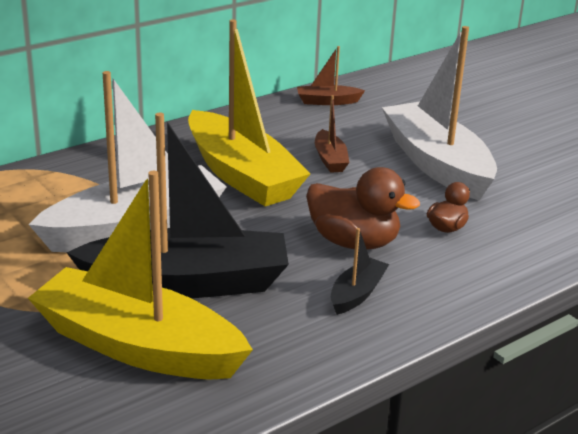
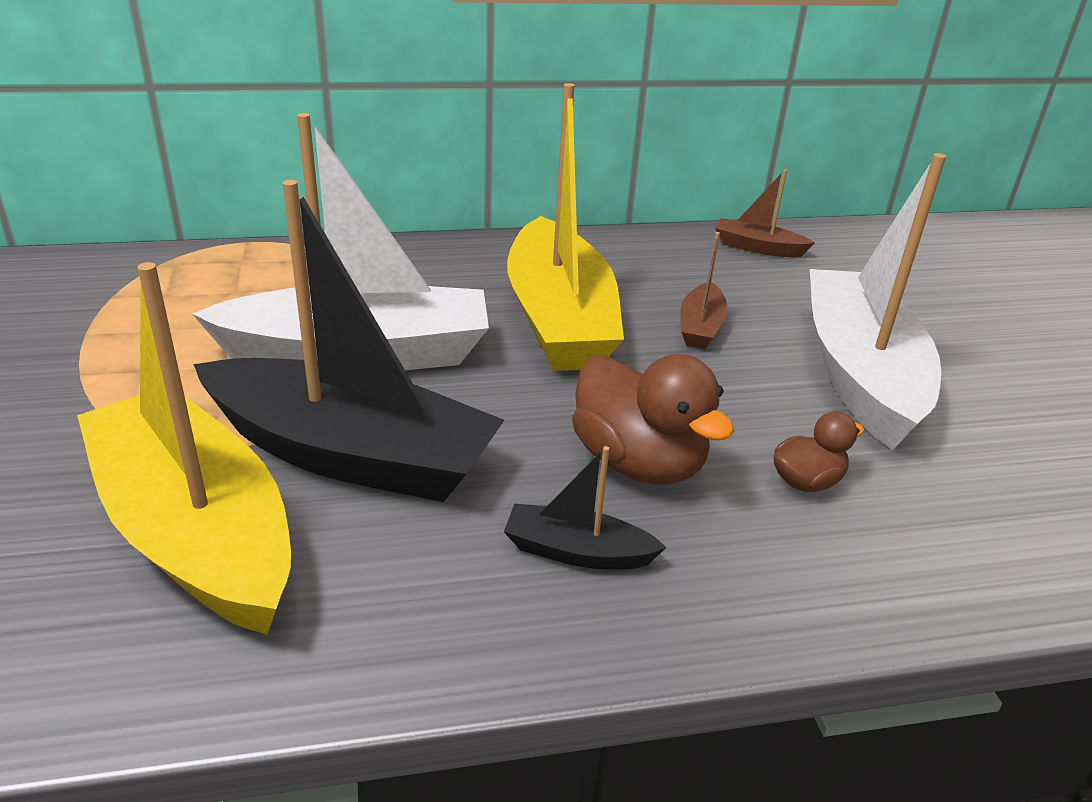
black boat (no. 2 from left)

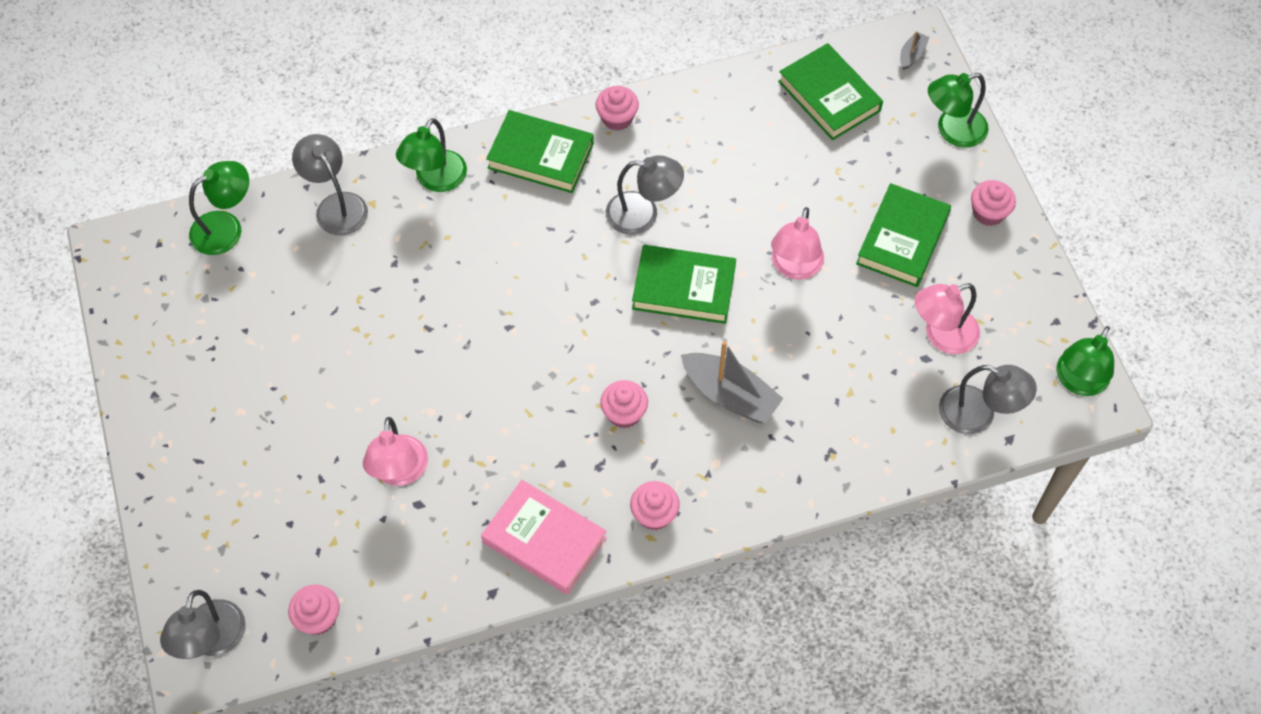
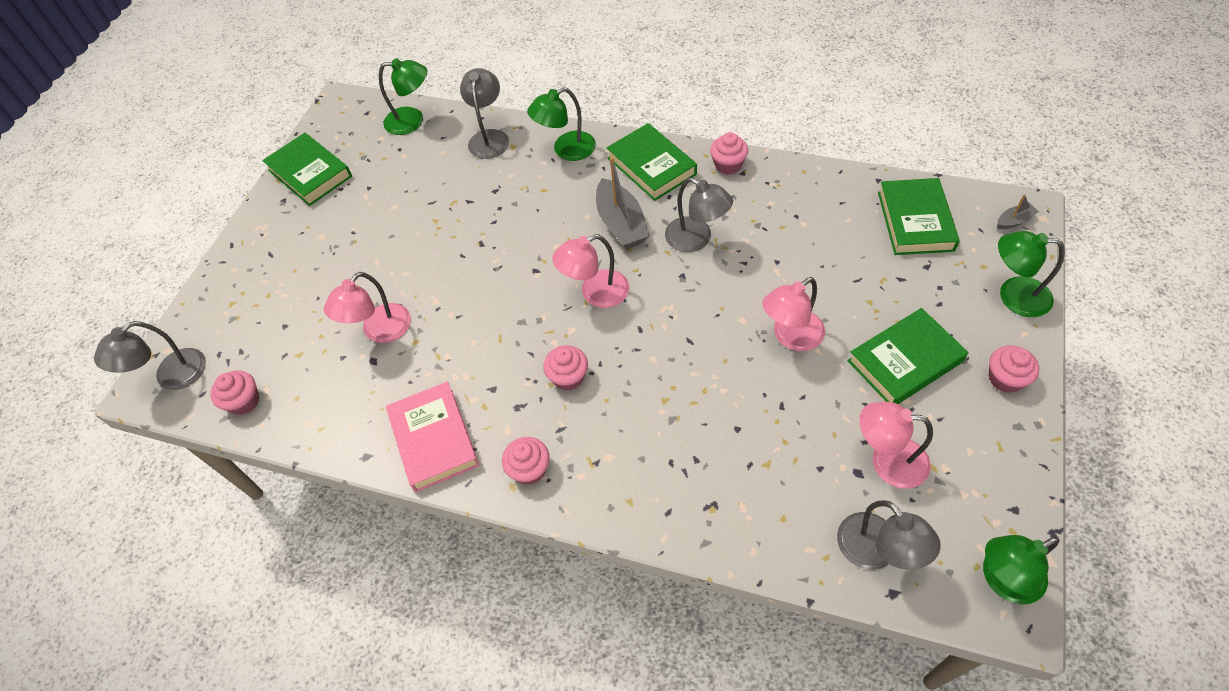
green book (no. 1 from left)
pink lamp (no. 2 from left)
grey boat (no. 1 from left)

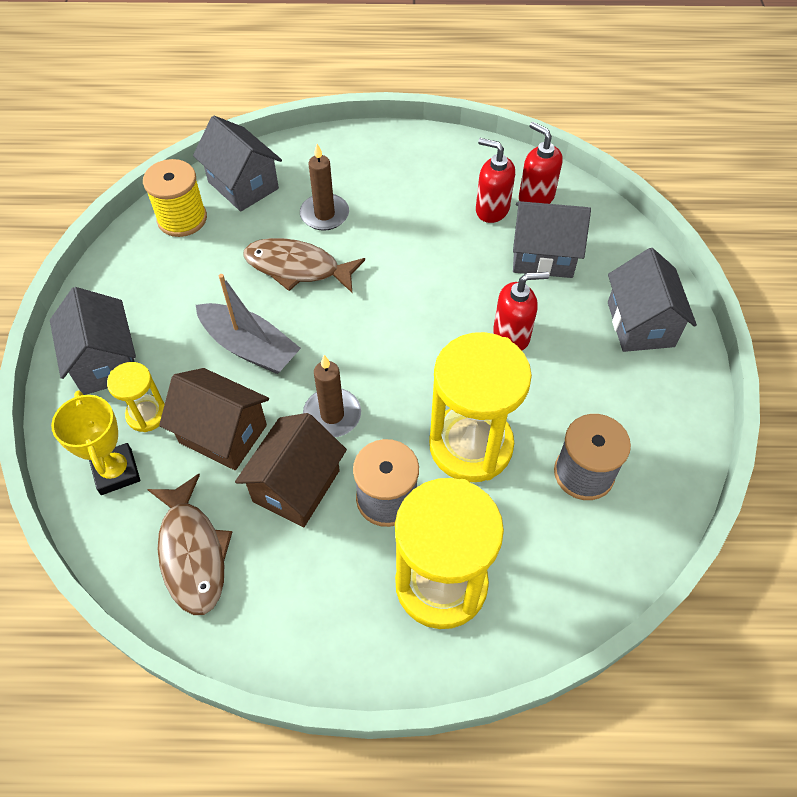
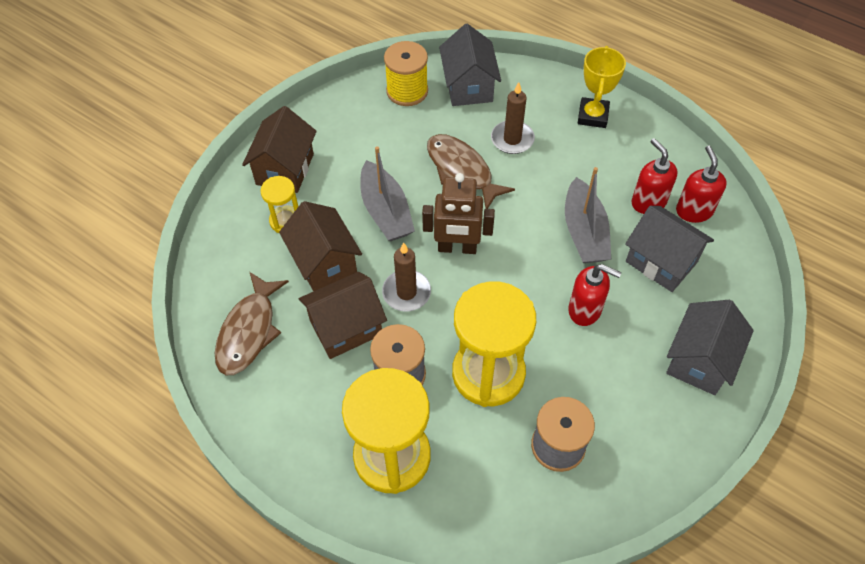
brown house (no. 1 from left)
brown robot
grey boat (no. 2 from left)
yellow trophy

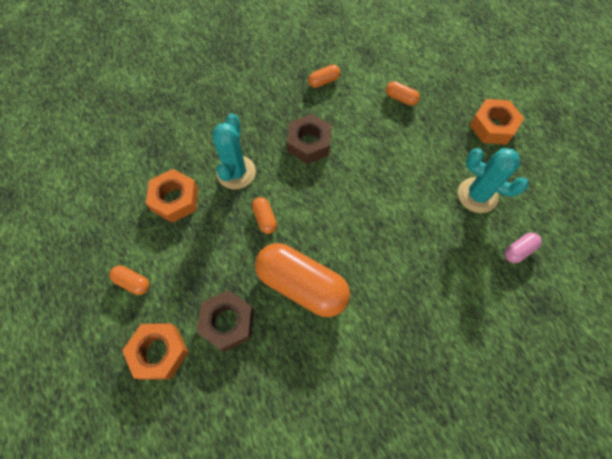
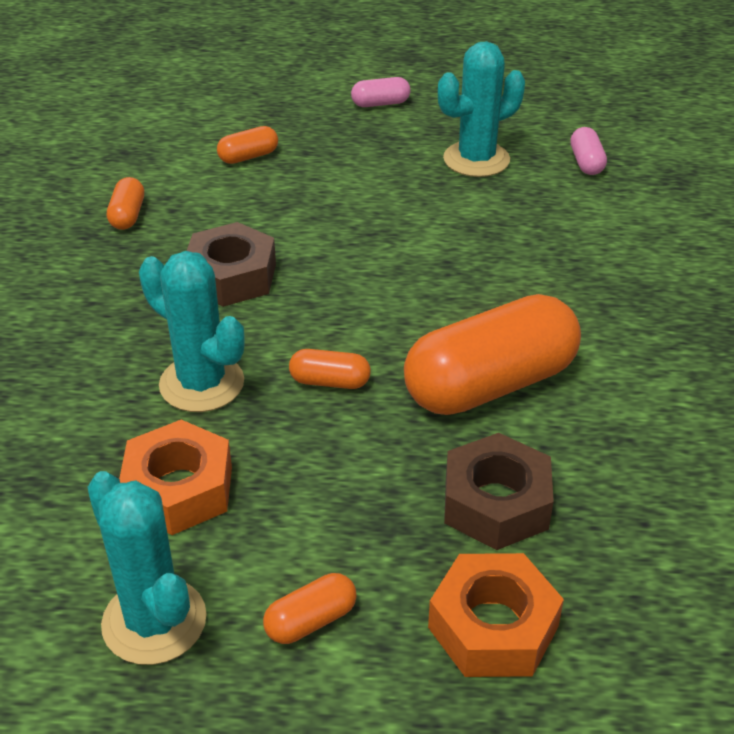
turquoise cactus (no. 1 from left)
pink capsule (no. 1 from left)

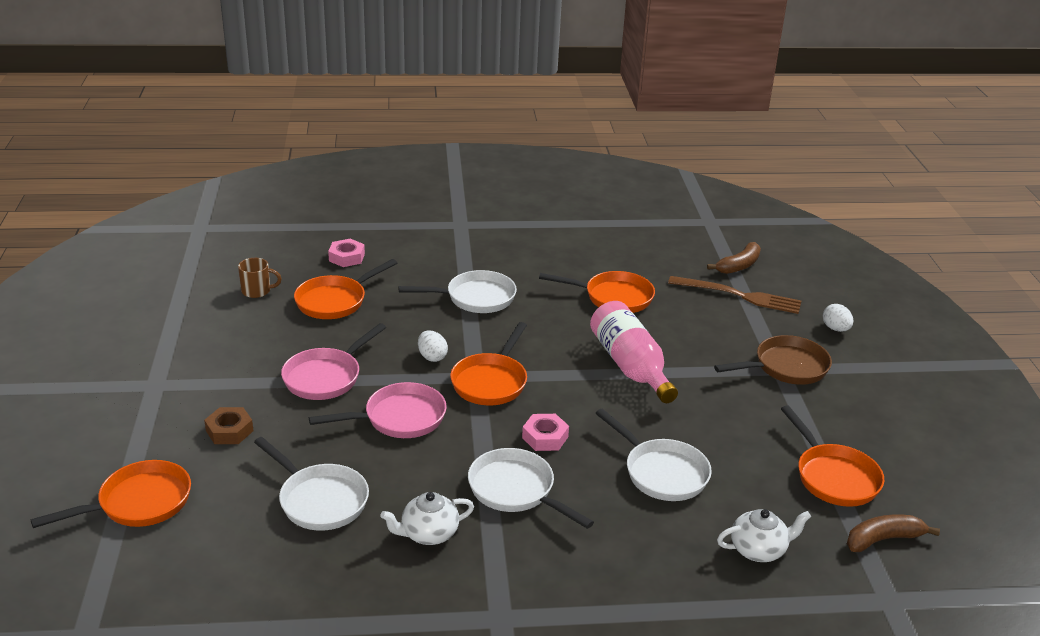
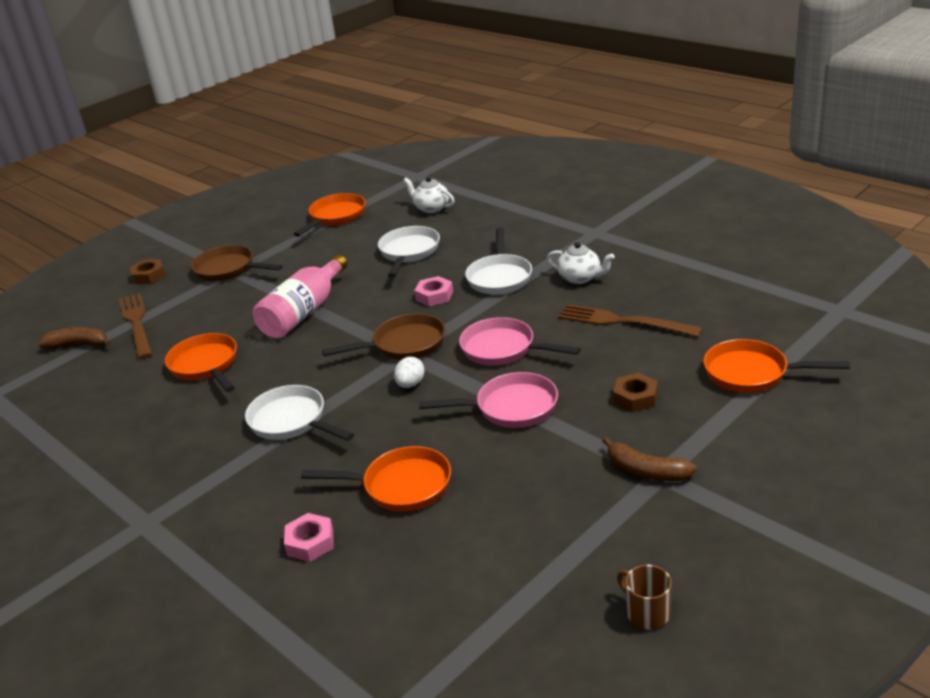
brown nut (no. 1 from left)
brown pan (no. 2 from left)
brown fork (no. 2 from left)
brown banana (no. 2 from left)
brown mug

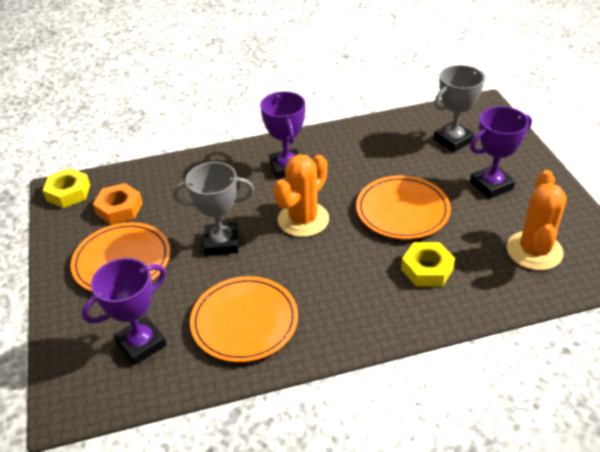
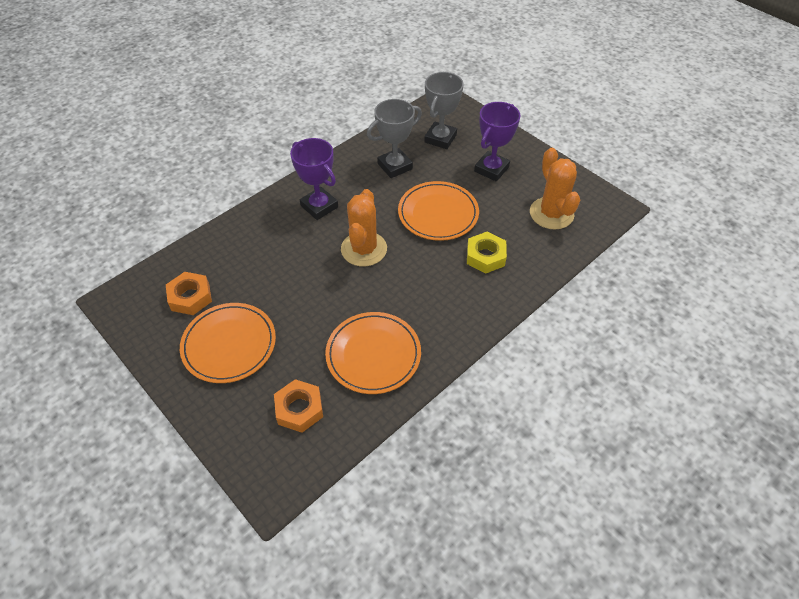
orange nut (no. 2 from left)
grey trophy (no. 1 from left)
yellow nut (no. 1 from left in the first image)

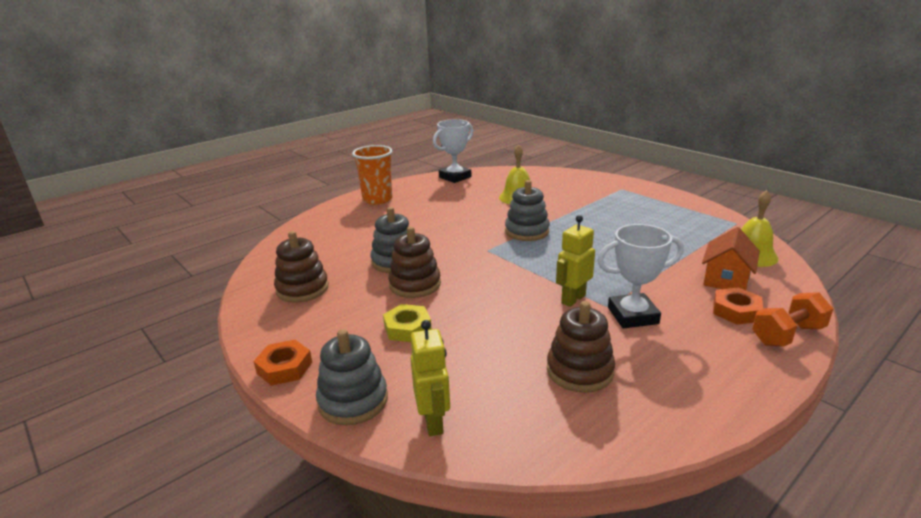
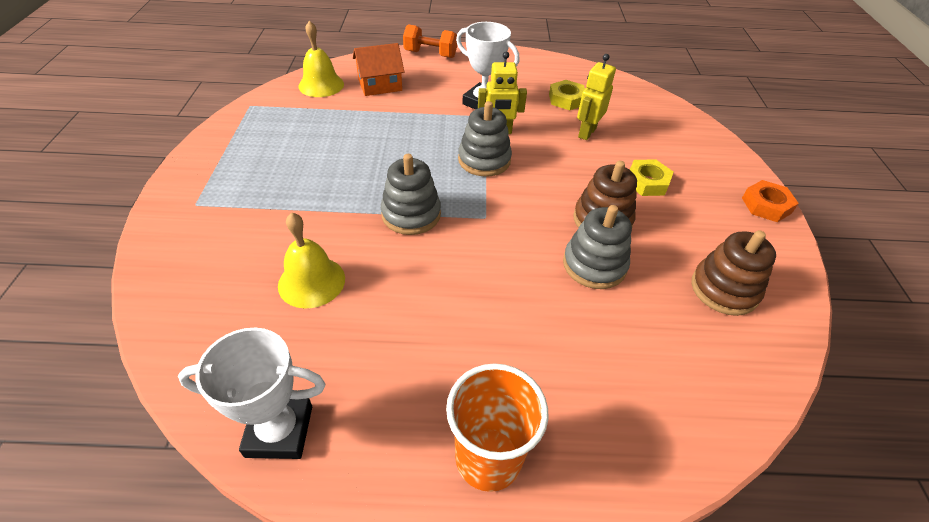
grey stacking toy (no. 2 from left)
yellow nut (no. 1 from left)
yellow robot (no. 2 from left)
orange nut (no. 2 from left in the first image)

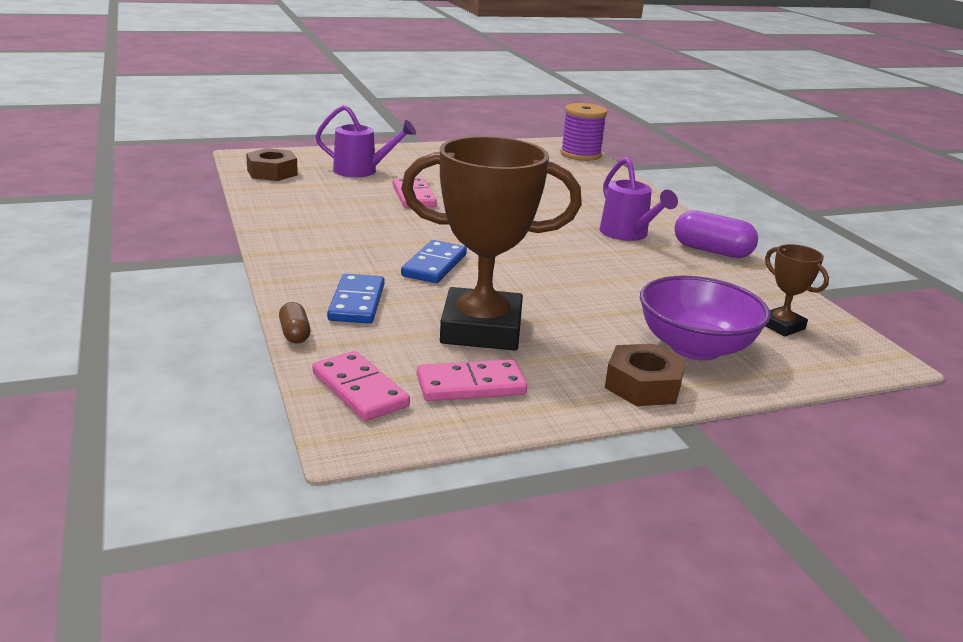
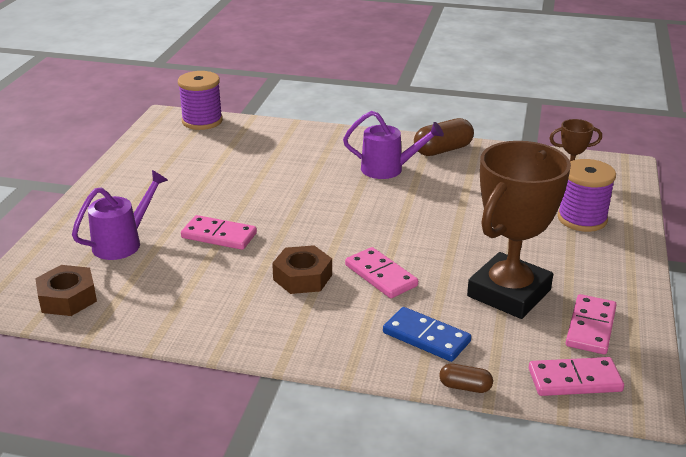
brown nut (no. 2 from left)
pink domino (no. 2 from left)
brown capsule (no. 1 from left)
purple spool (no. 2 from left)

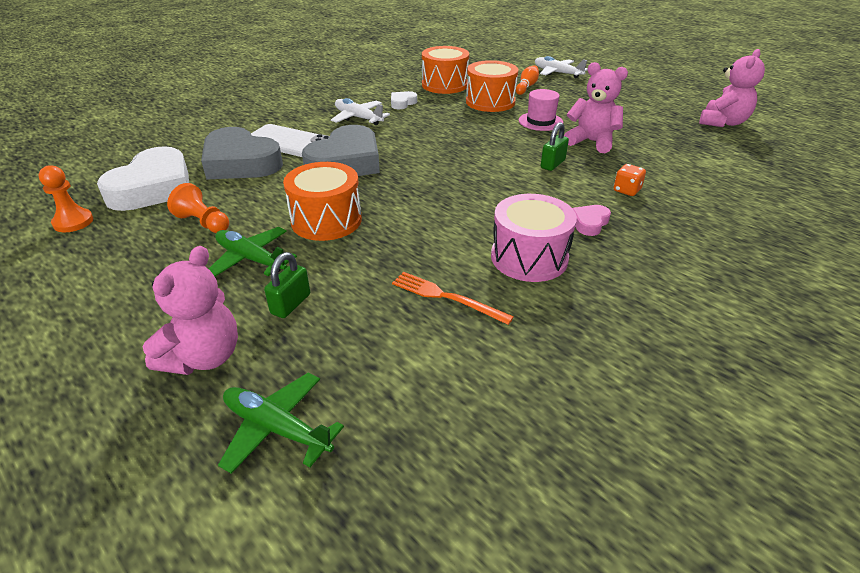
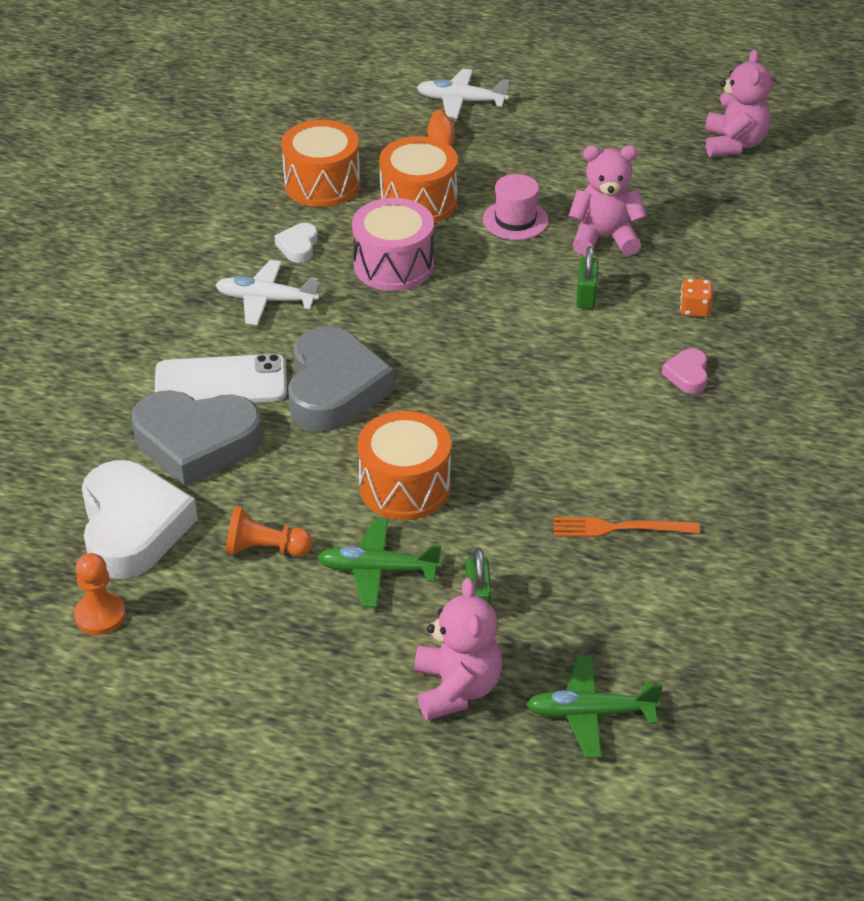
pink drum

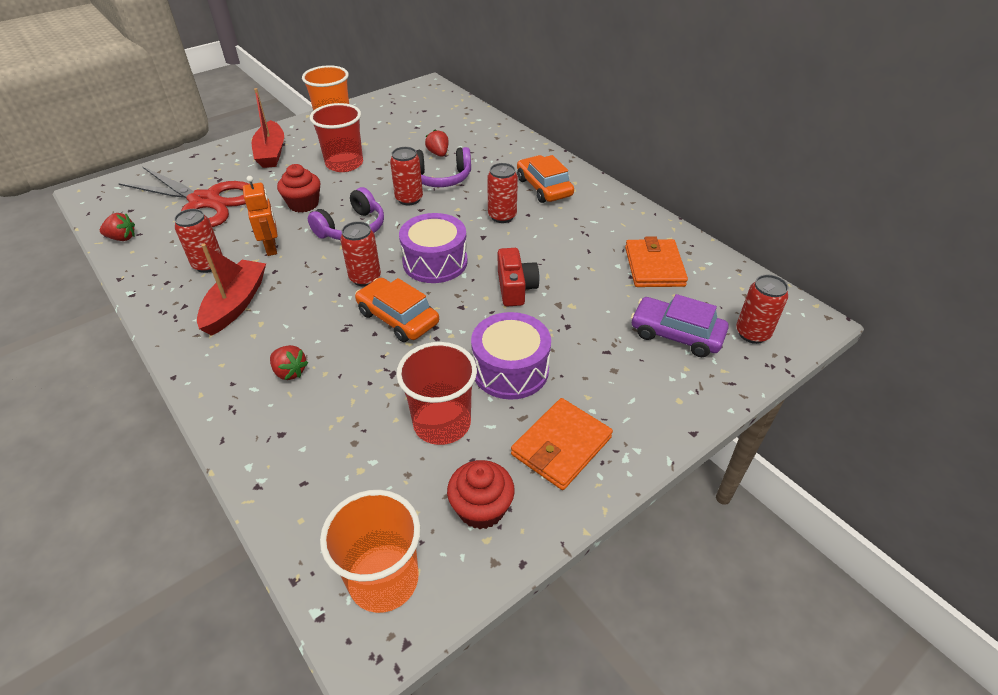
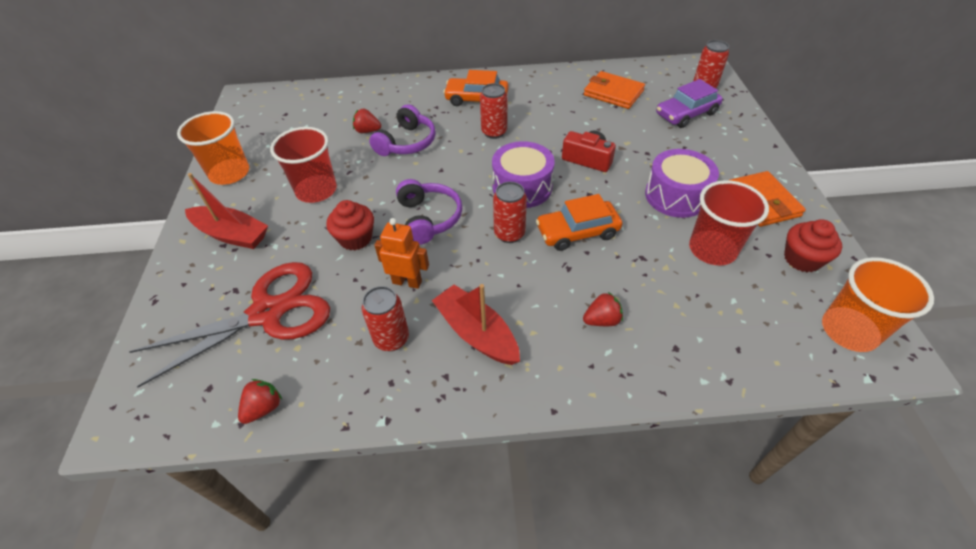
red can (no. 3 from left in the first image)

